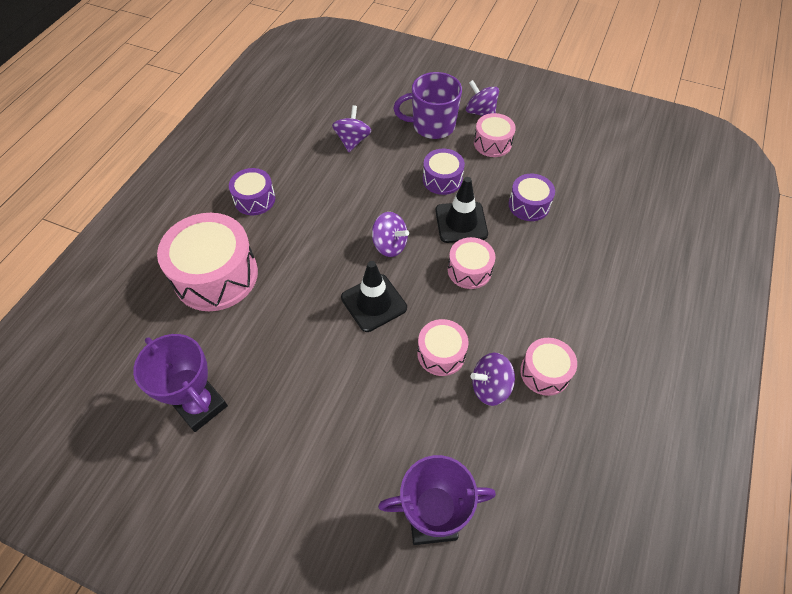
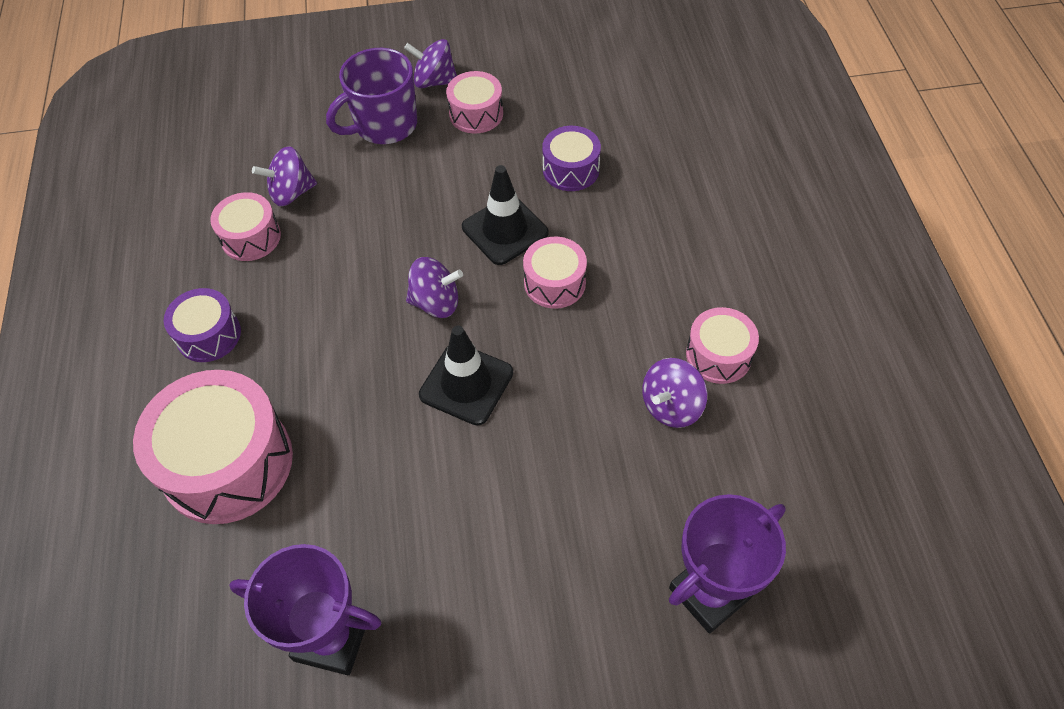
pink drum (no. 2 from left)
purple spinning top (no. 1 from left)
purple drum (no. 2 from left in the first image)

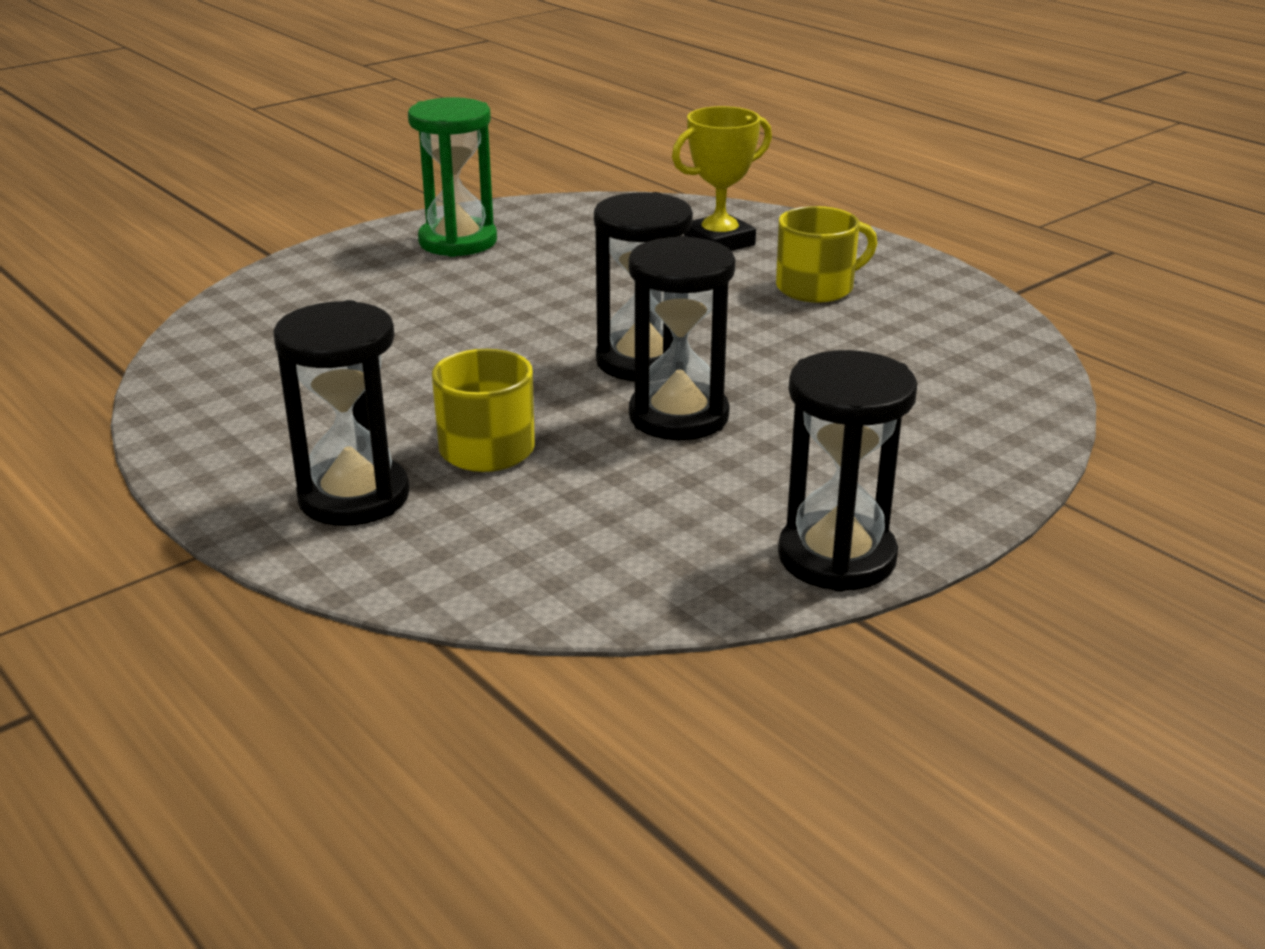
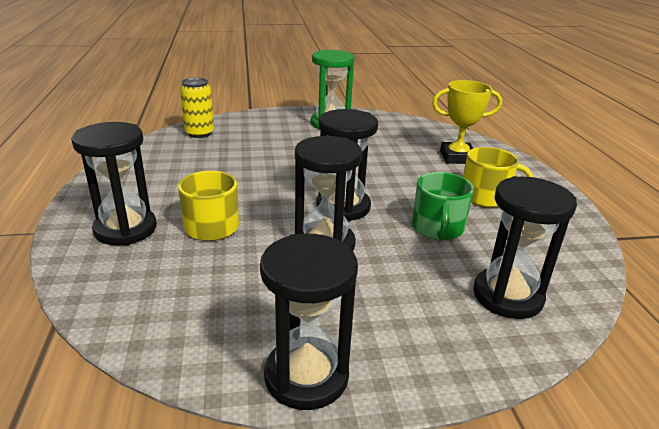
yellow can
green mug
black hourglass (no. 5 from left)

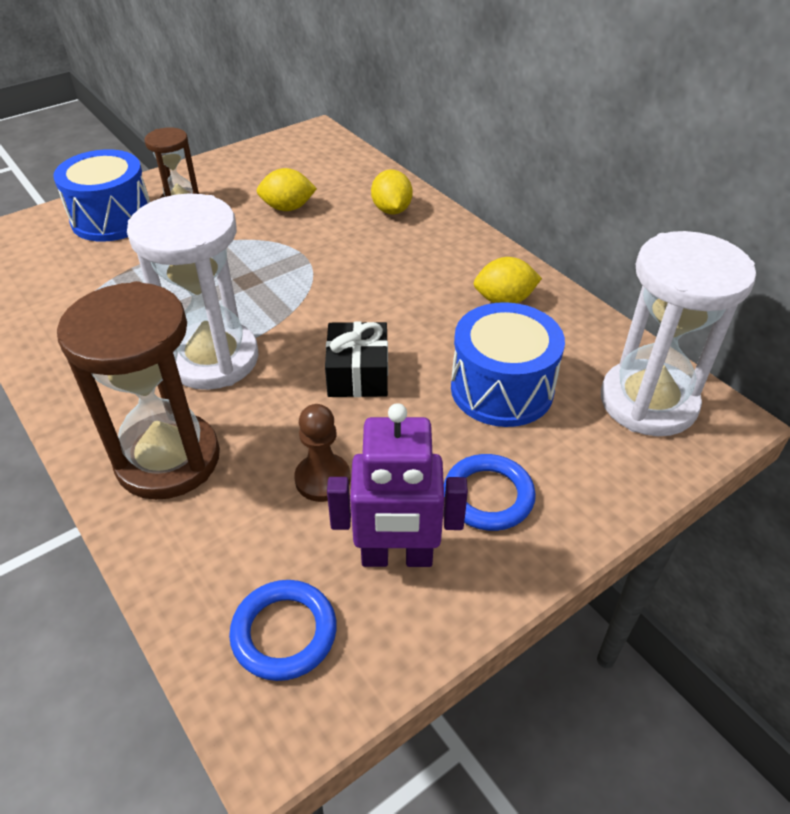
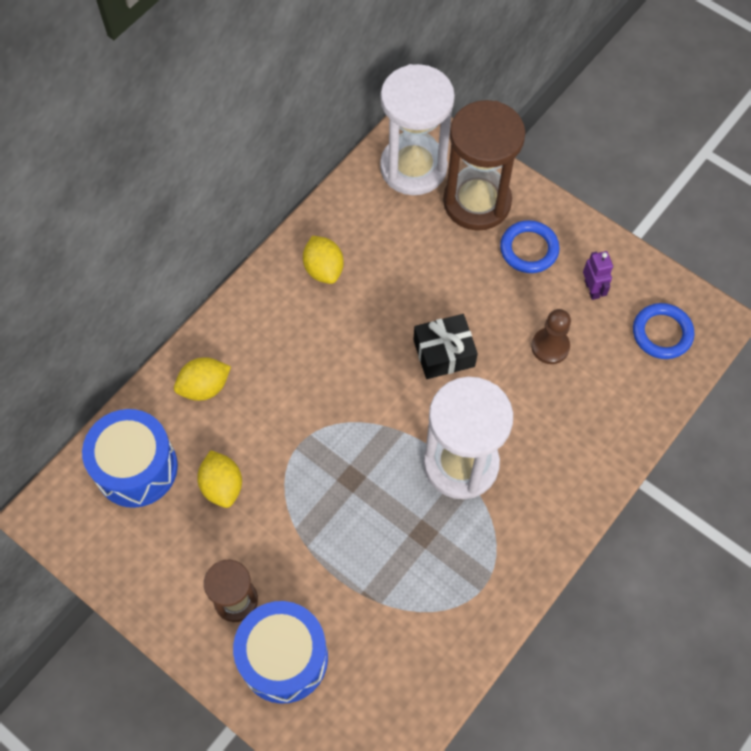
blue drum (no. 1 from left)
brown hourglass (no. 2 from left)
purple robot

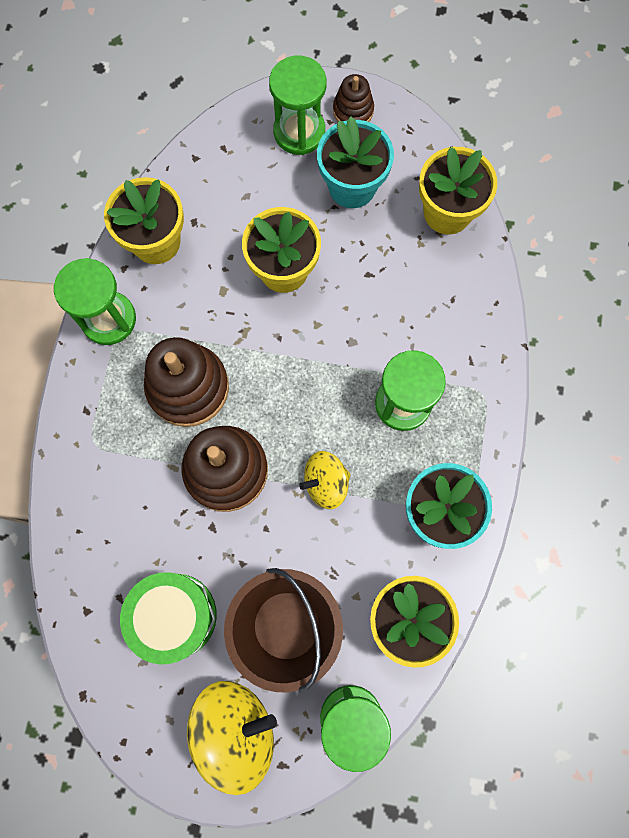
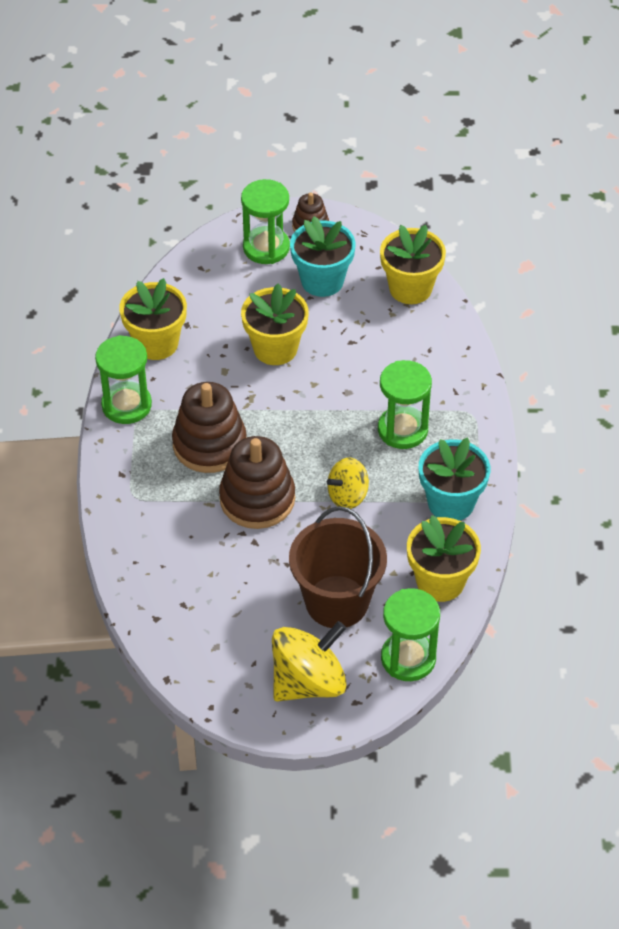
green drum

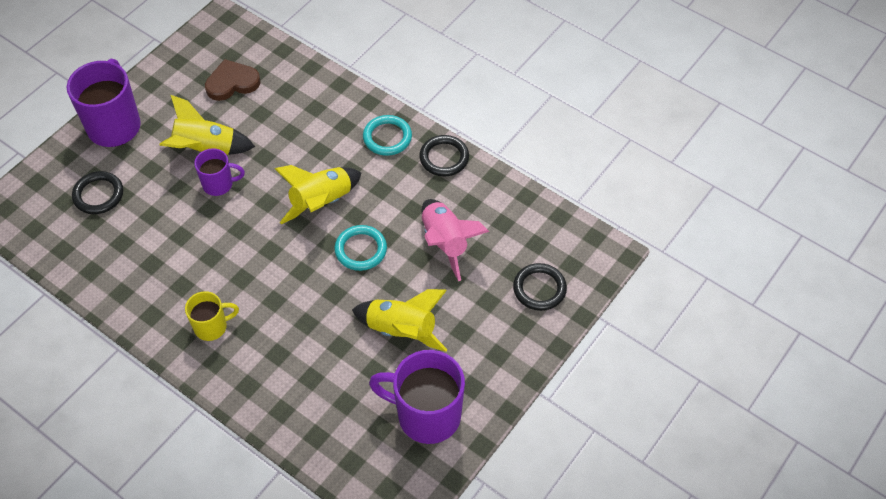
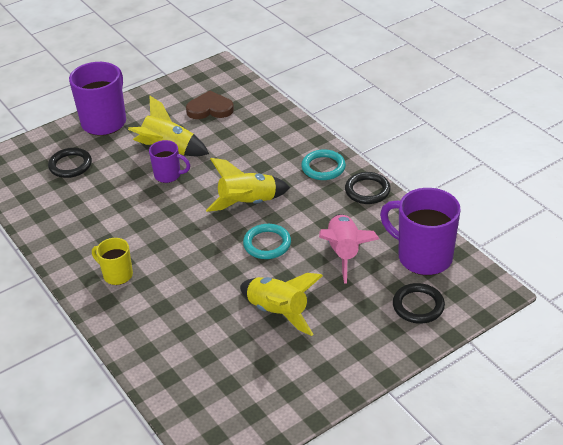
yellow mug
purple mug (no. 3 from left)

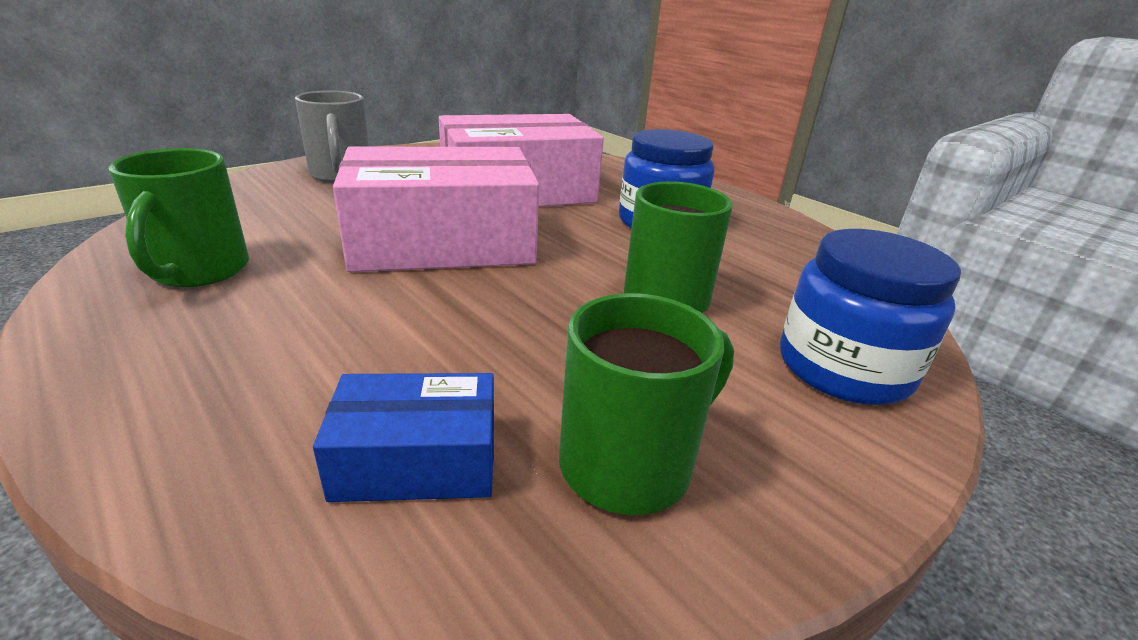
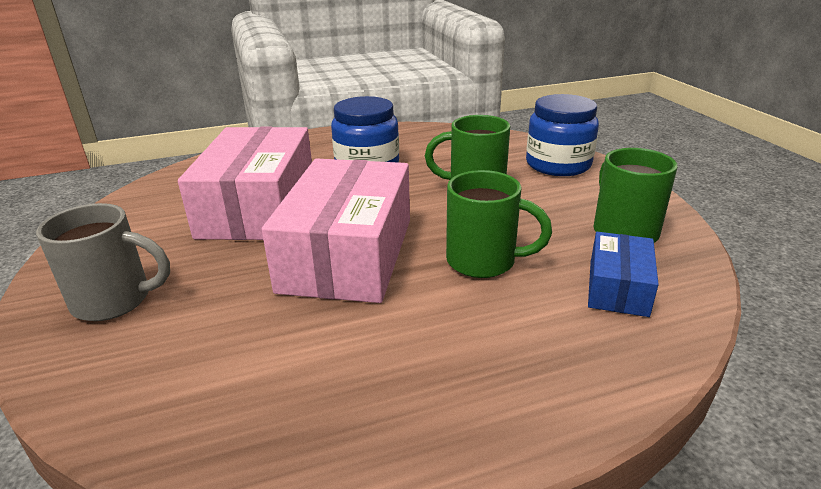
green mug (no. 2 from left)

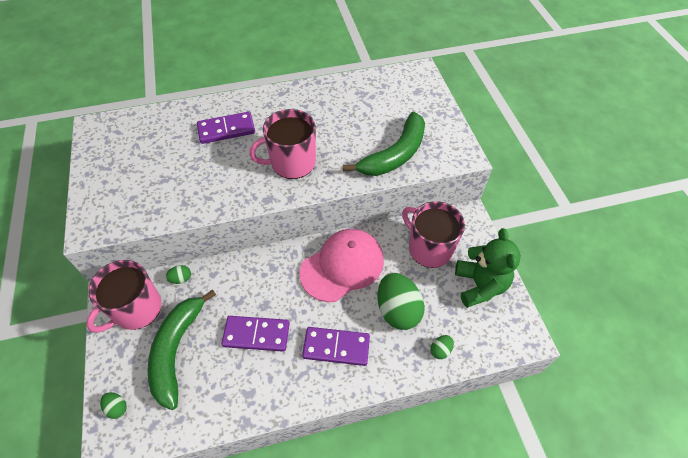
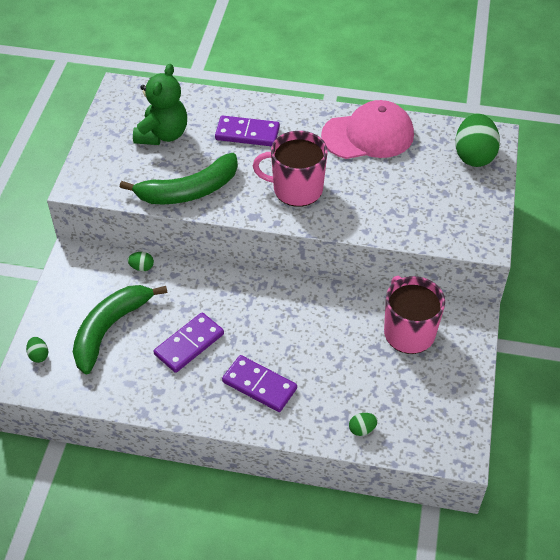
green banana (no. 2 from left)
green teddy bear
purple domino (no. 1 from left)
pink cap
green egg (no. 4 from left)
pink mug (no. 1 from left in the first image)

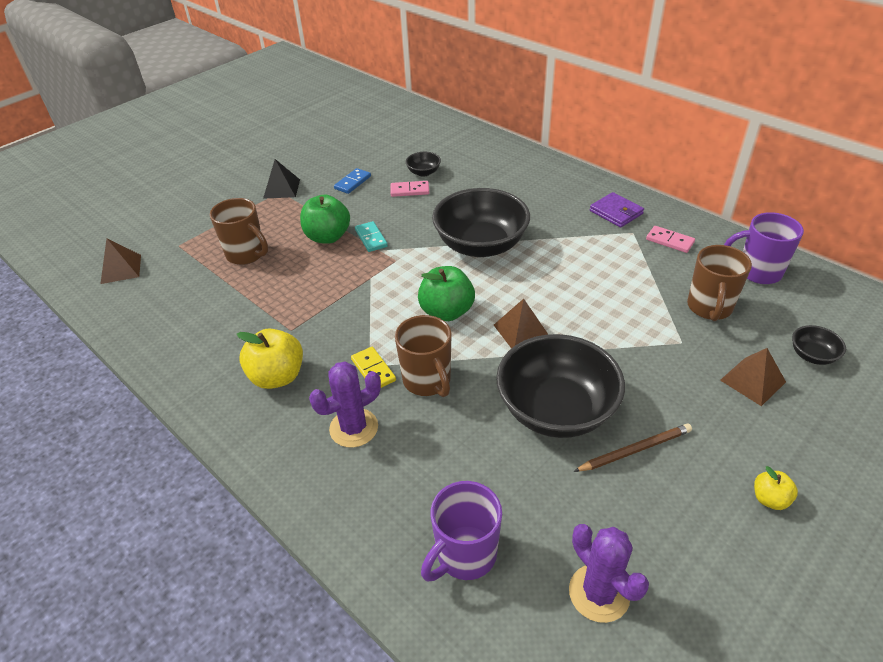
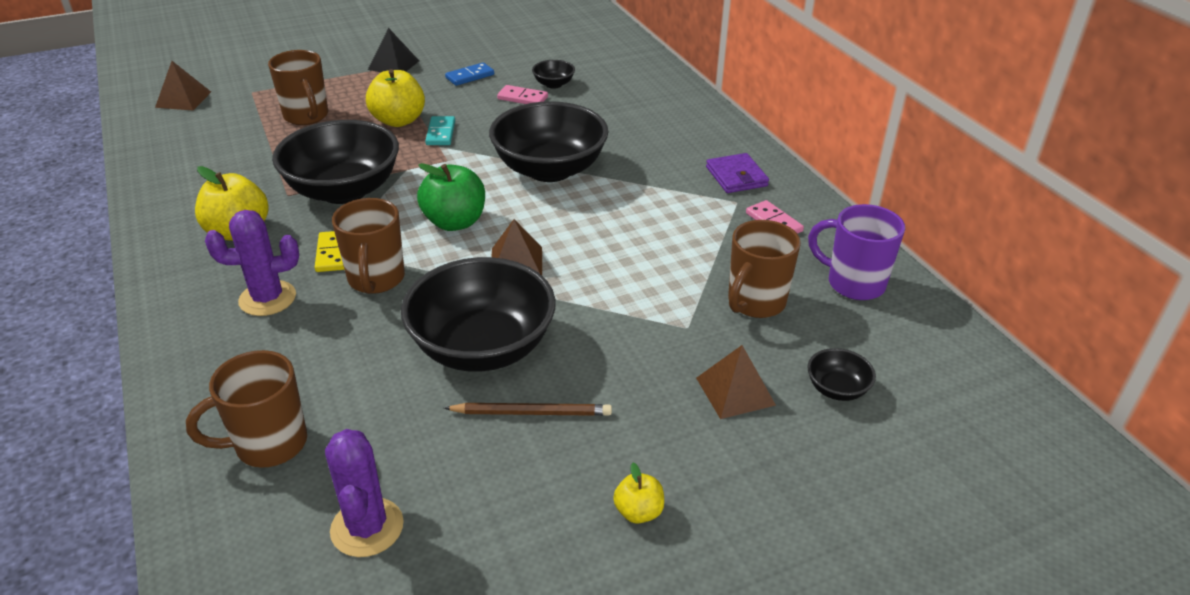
brown mug (no. 1 from left)
black bowl (no. 1 from left)
yellow apple (no. 2 from left)

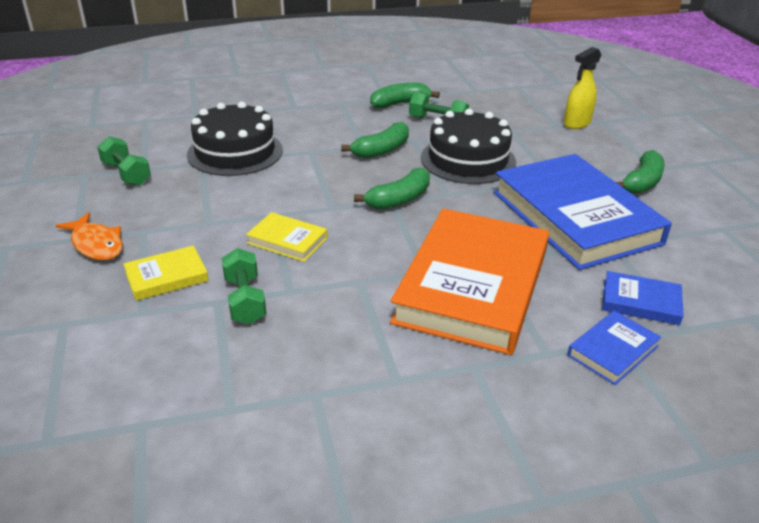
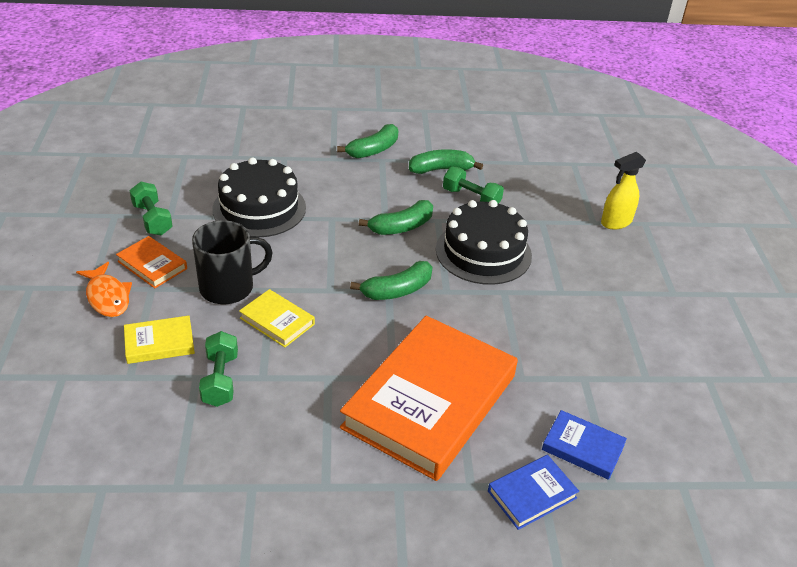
orange book (no. 1 from left)
black mug
green banana (no. 1 from left)
blue book (no. 1 from left in the first image)

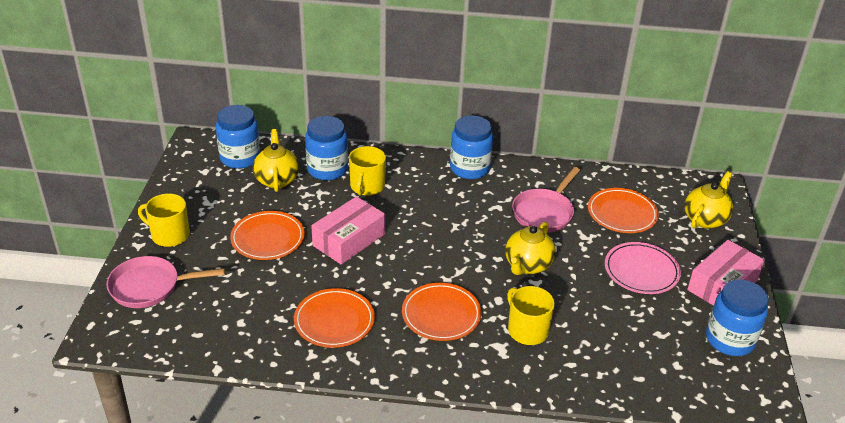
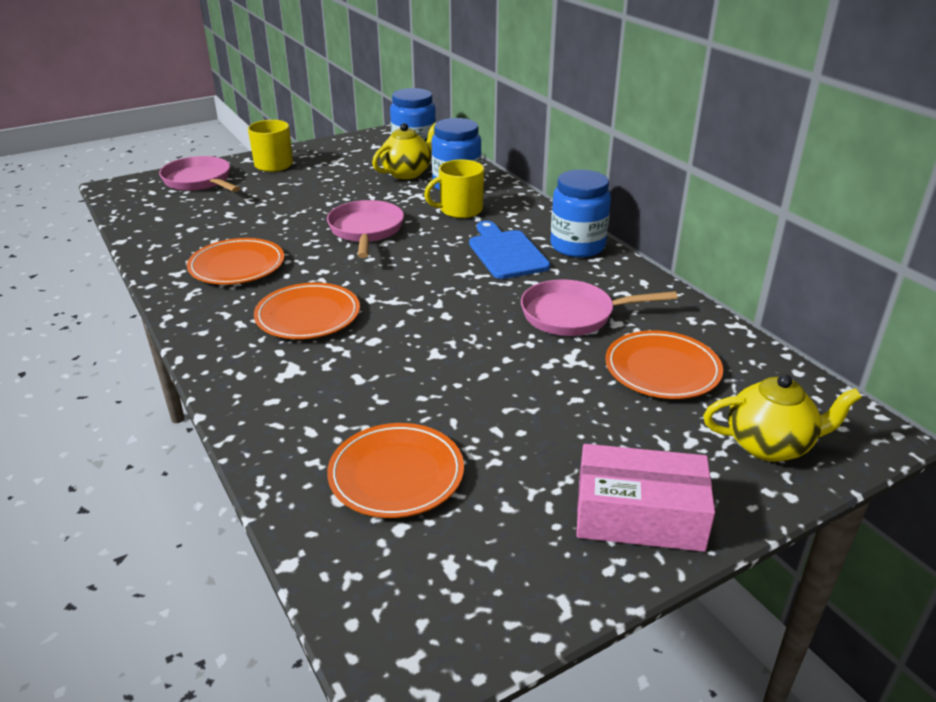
pink pan (no. 2 from left)
orange plate (no. 3 from left)
blue cutting board
yellow teapot (no. 2 from left in the first image)
yellow mug (no. 3 from left in the first image)
pink plate
blue jar (no. 4 from left in the first image)

